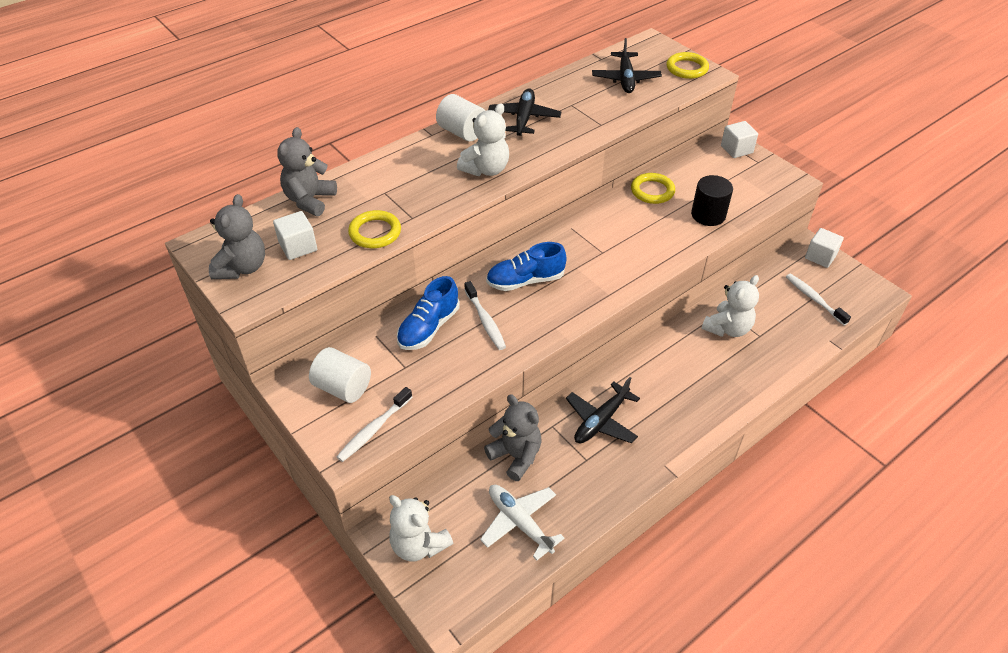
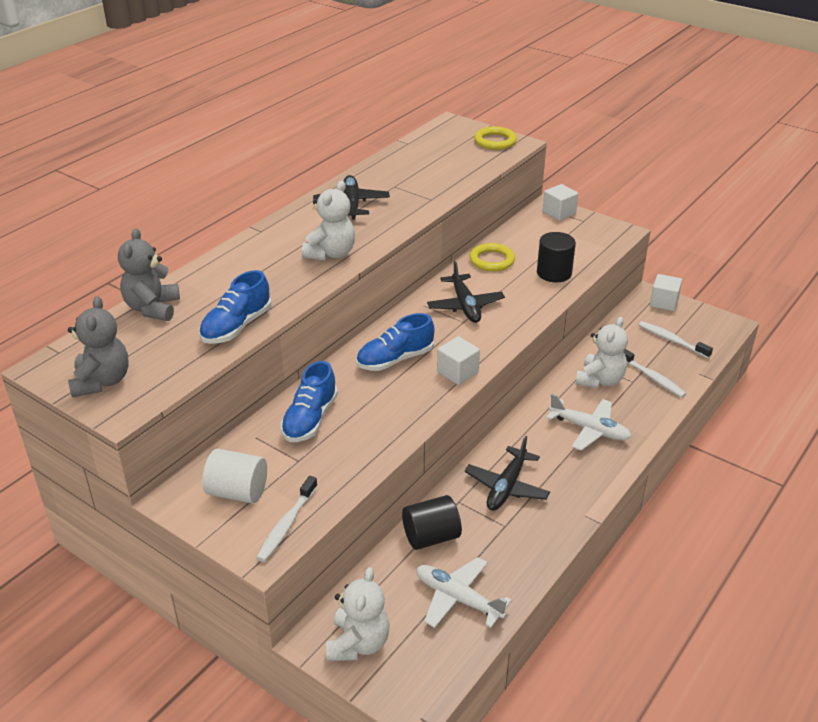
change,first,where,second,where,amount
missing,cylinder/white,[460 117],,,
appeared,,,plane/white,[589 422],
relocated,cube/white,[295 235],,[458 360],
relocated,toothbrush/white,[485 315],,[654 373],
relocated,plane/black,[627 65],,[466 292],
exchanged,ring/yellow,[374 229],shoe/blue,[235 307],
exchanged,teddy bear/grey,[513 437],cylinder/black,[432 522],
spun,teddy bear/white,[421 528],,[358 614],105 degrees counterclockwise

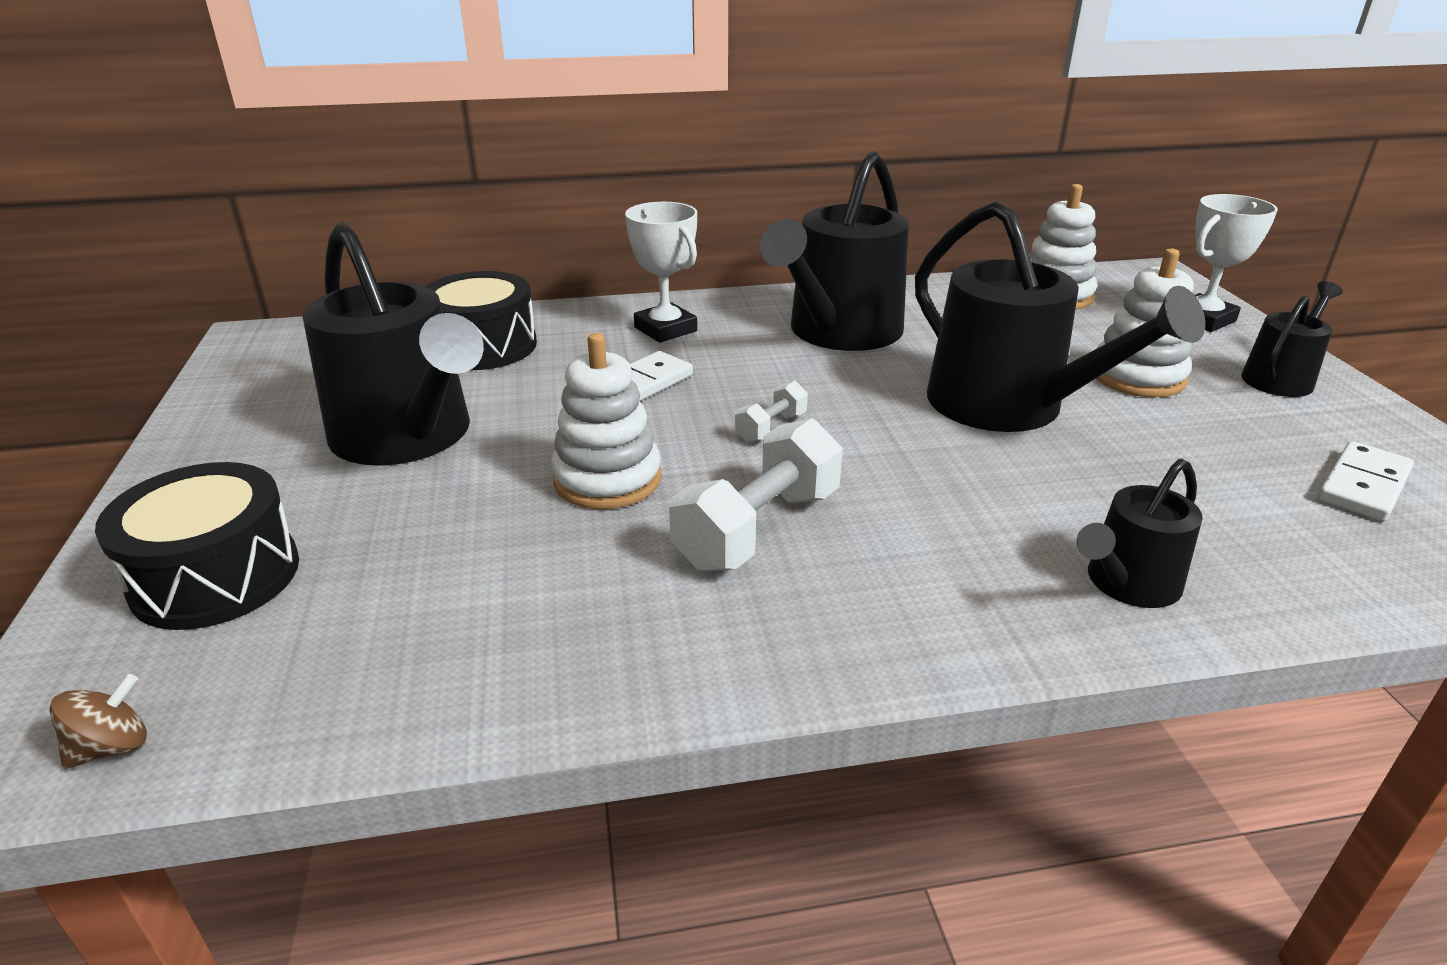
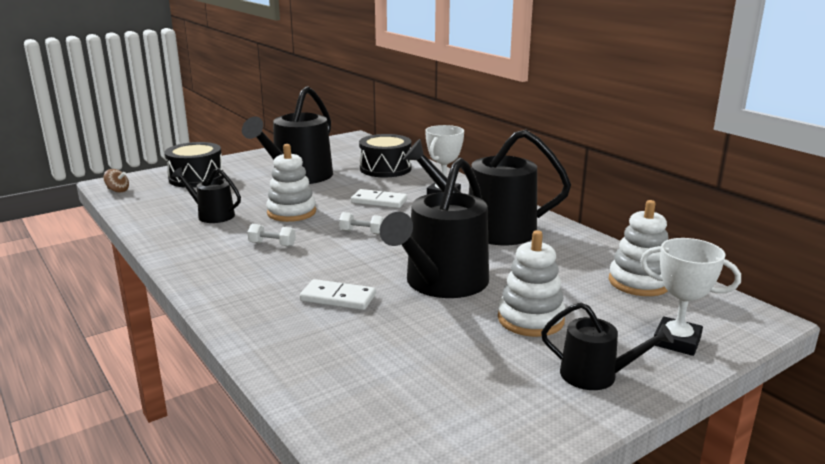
change,first,where,second,where,amount
relocated,watering can/black,[1139 533],,[206 195],
relocated,domino/white,[1366 481],,[338 294],
size,dumbbell/white,[756 494],,[271 235],x0.51

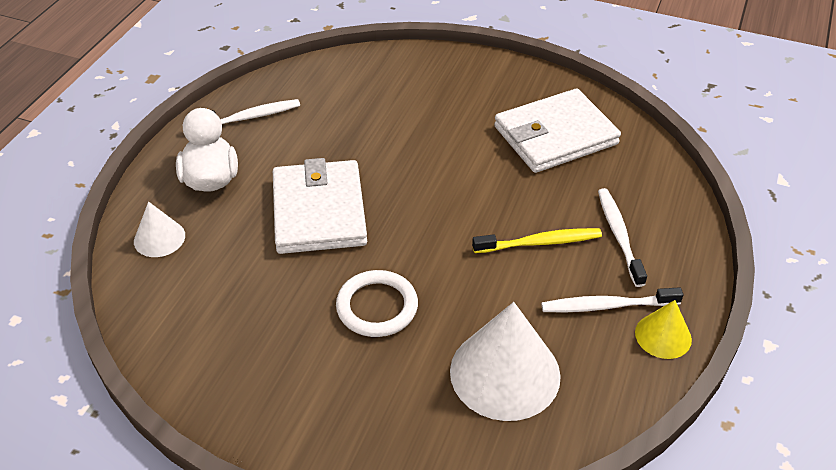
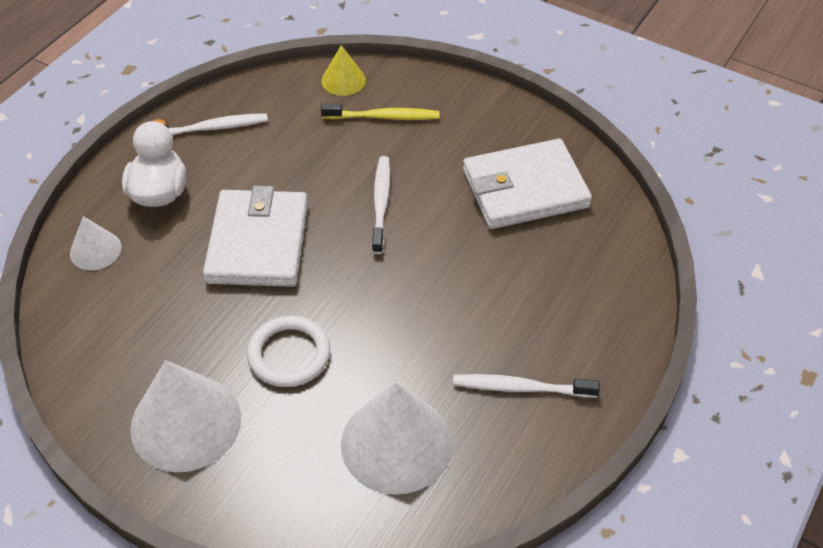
change,first,where,second,where,amount
appeared,,,cone/white,[185 416],
relocated,toothbrush/yellow,[537 240],,[380 111],
relocated,toothbrush/white,[622 237],,[381 205],
relocated,cone/yellow,[663 329],,[343 70],

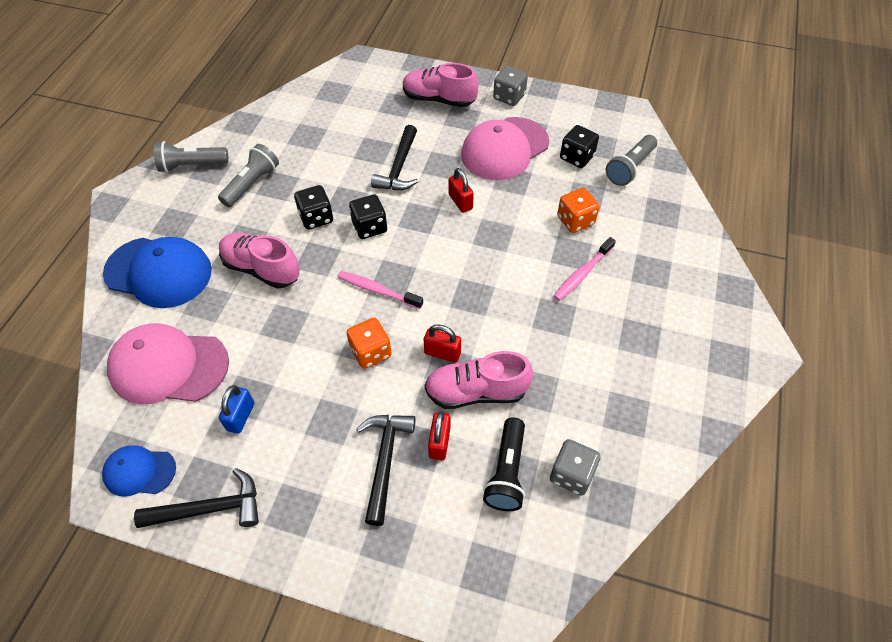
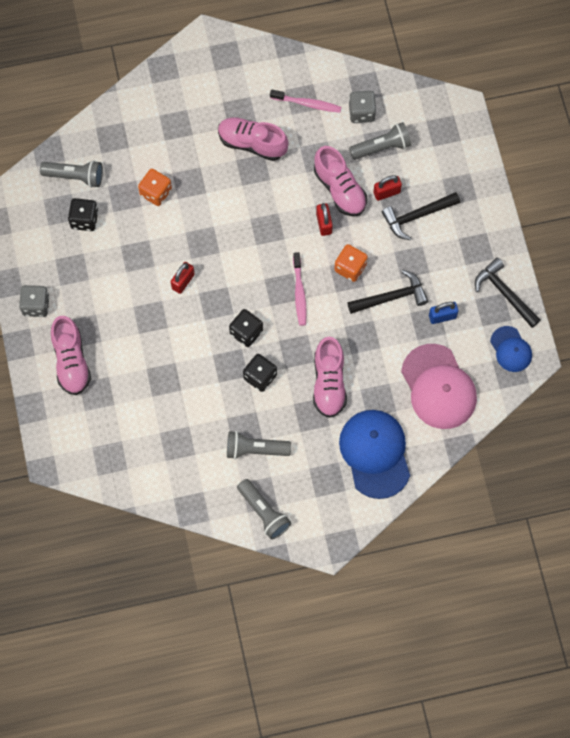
change,first,where,second,where,amount
missing,cap/pink,[505 148],,,
appeared,,,shoe/pink,[253 139],
relocated,hammer/black,[394 157],,[387 292],
relocated,toothbrush/pink,[584 269],,[305 101],
colour,flashlight/black,[504 464],flashlight/grey,[380 141],

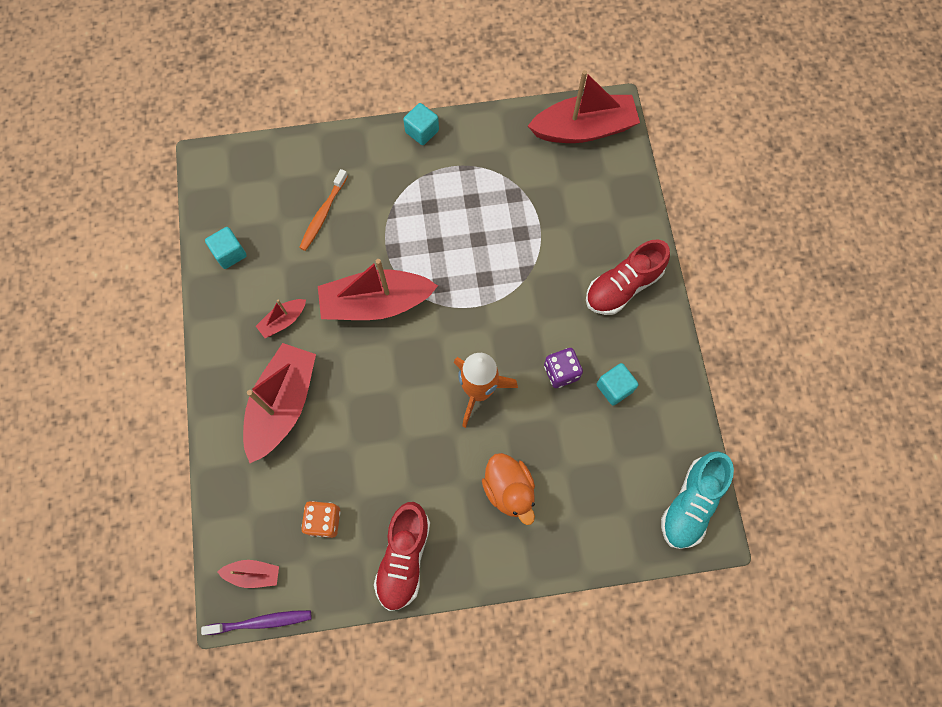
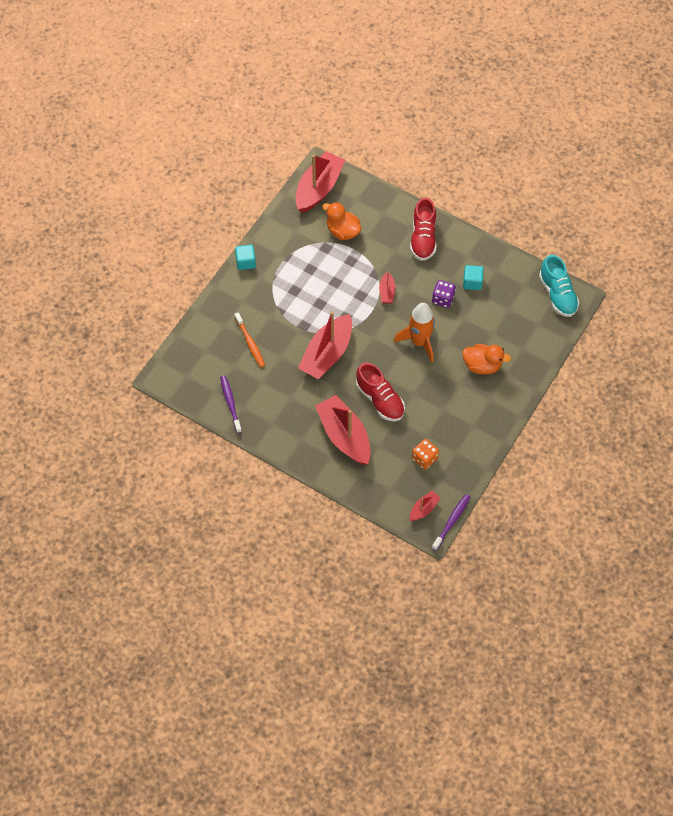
change,first,where,second,where,amount
appeared,,,duck/orange,[341 221],
relocated,boat/red,[281 318],,[387 287],
relocated,shoe/red,[402 556],,[380 391],
exchanged,cube/turquoise,[226 248],toothbrush/purple,[231 404],

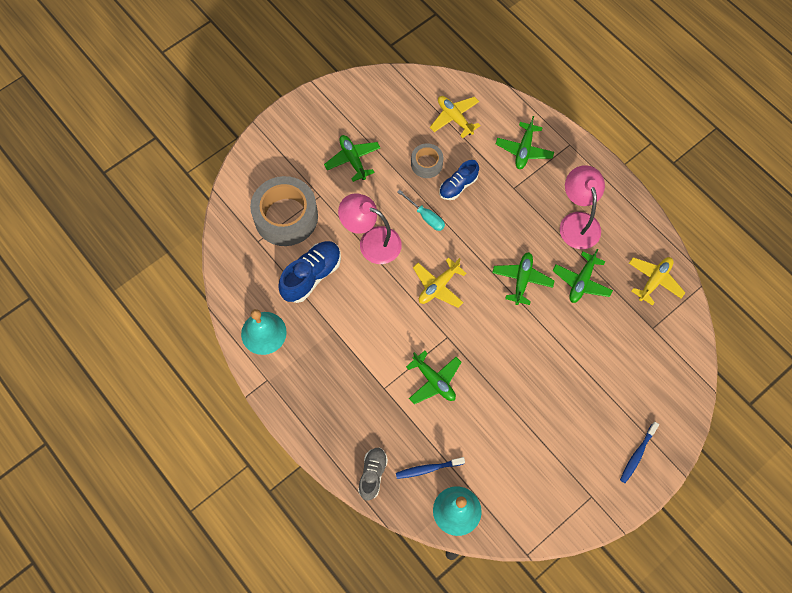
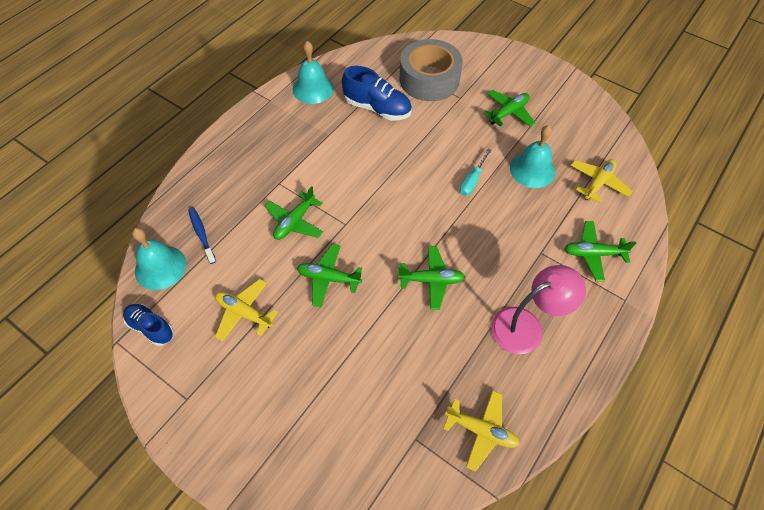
change,first,where,second,where,amount
missing,lamp/pink,[370 228],,,
missing,shoe/grey,[373 474],,,
missing,toothbrush/blue,[639 452],,,
relocated,plane/yellow,[440 282],,[246 310],
relocated,shoe/blue,[459 180],,[148 325],
relocated,plane/green,[583 276],,[329 275],
exchanged,tape/grey,[427 161],bell/turquoise,[532 156],

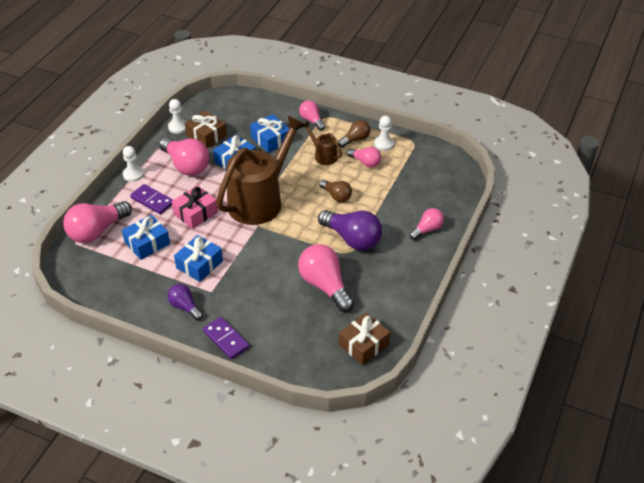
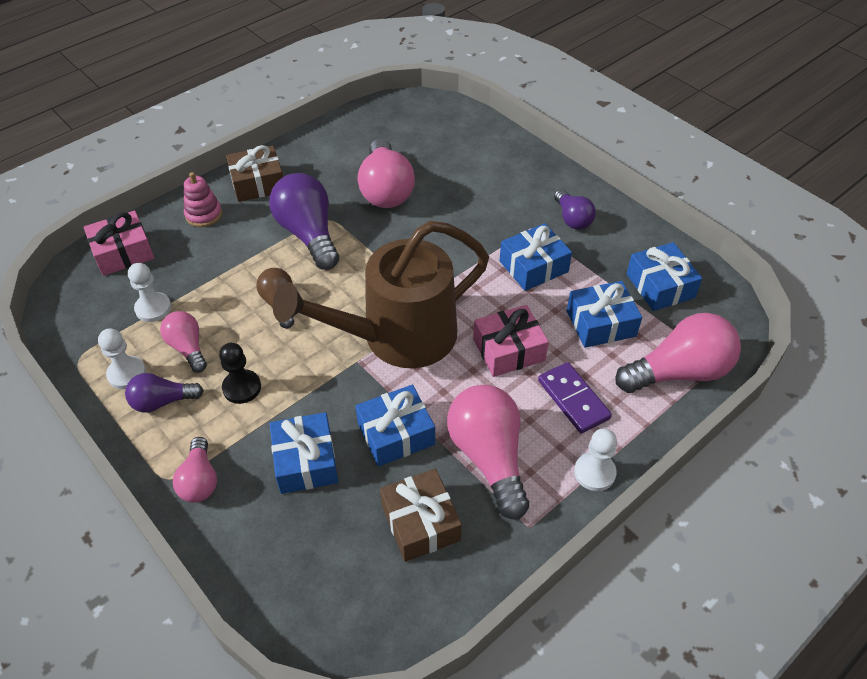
change,first,where,second,where,amount
missing,domino/purple,[226 338],,,
appeared,,,gift/pink,[119 243],
appeared,,,gift/blue,[664 276],
relocated,pawn/white,[177 116],,[149 292],
relocated,gift/brown,[364 338],,[254 173],
exchanged,watering can/brown,[323 143],pawn/black,[240 373],
exchanged,light bulb/pink,[426 224],stacking toy/pink,[203 199],
colour,light bulb/brown,[354 134],light bulb/purple,[164 392],

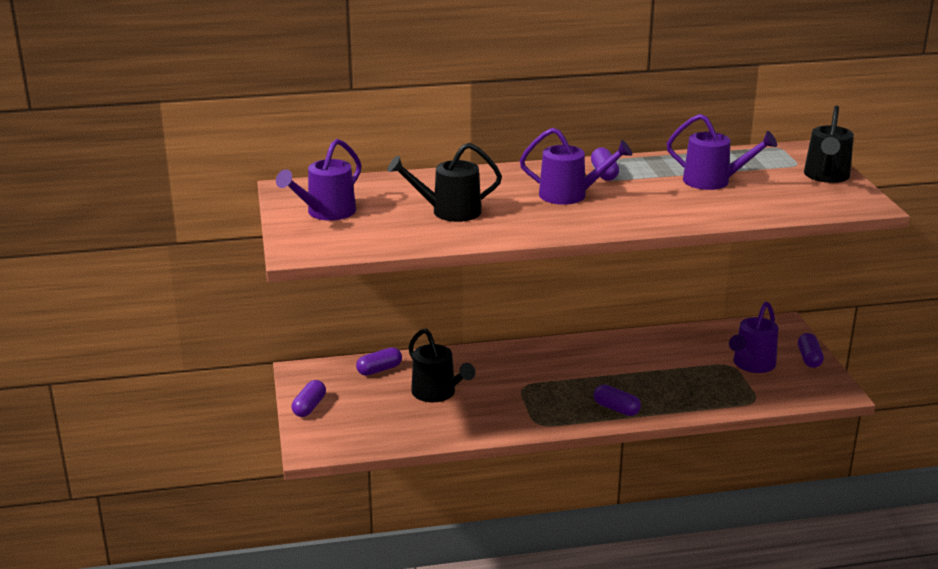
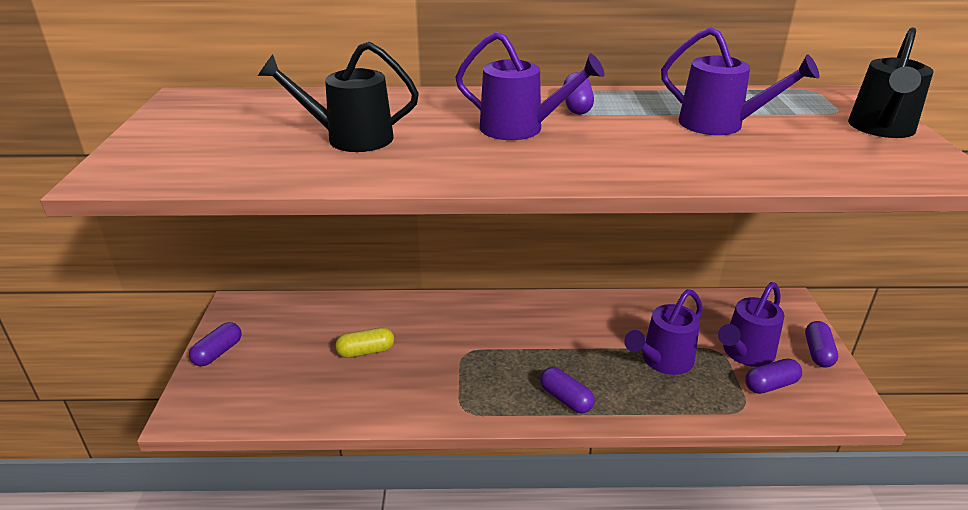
change,first,where,second,where,amount
relocated,watering can/purple,[318 180],,[663 332],
relocated,capsule/purple,[379 361],,[773 376],
exchanged,watering can/black,[441 365],capsule/yellow,[364 342],

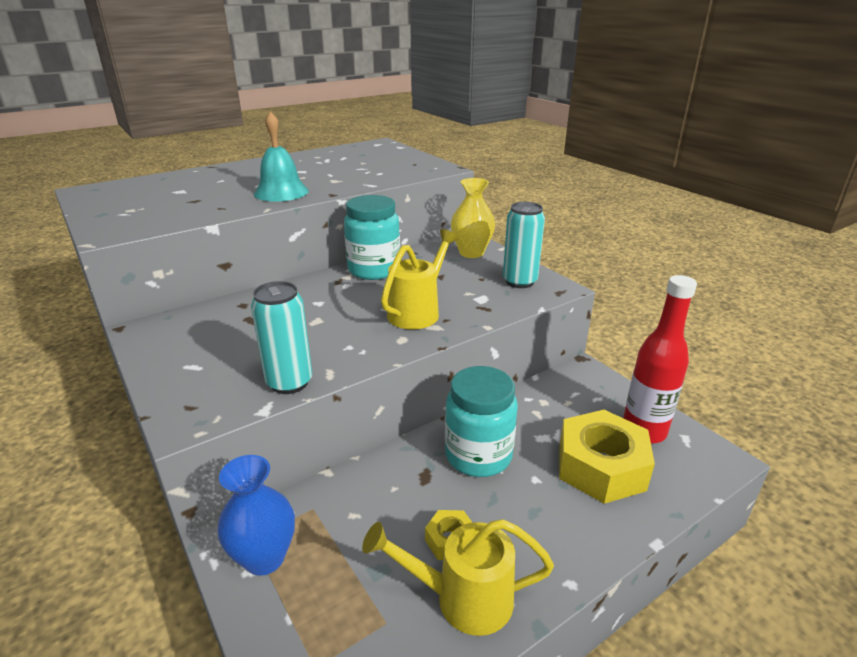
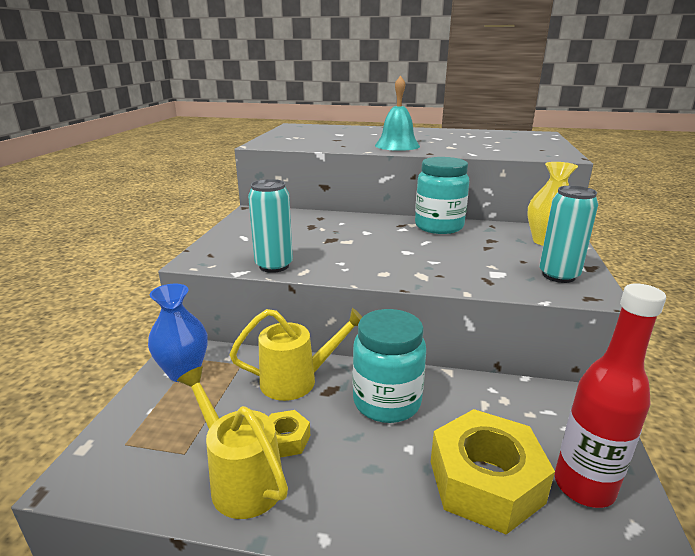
change,first,where,second,where,amount
relocated,watering can/yellow,[419 279],,[296 354],

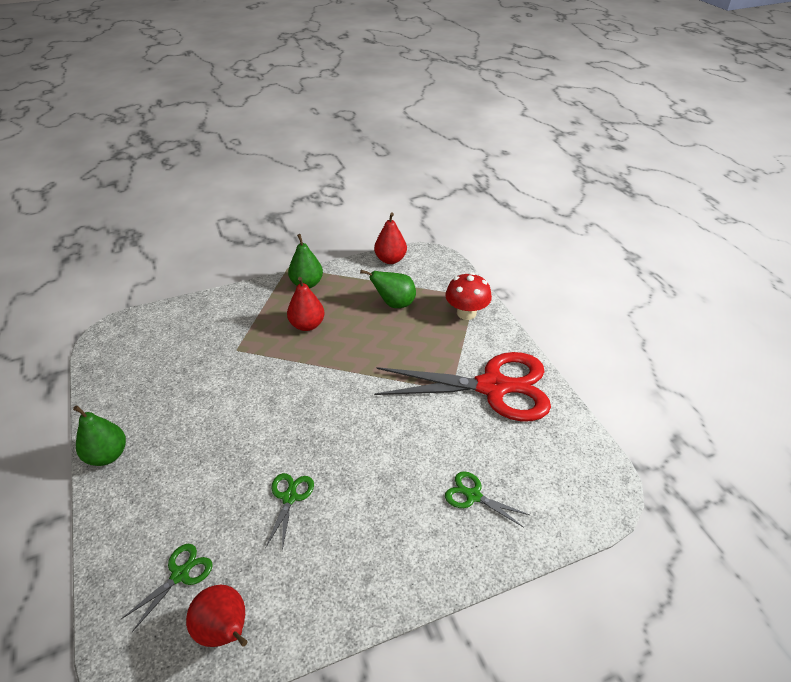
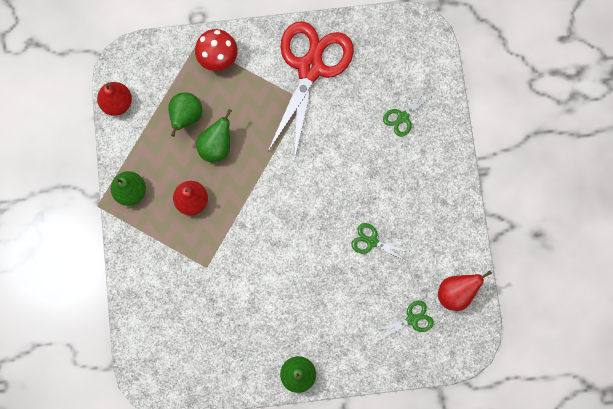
change,first,where,second,where,amount
appeared,,,pear/green,[214 135],
spun,scissors/green,[166 588],,[403 321],105 degrees clockwise

